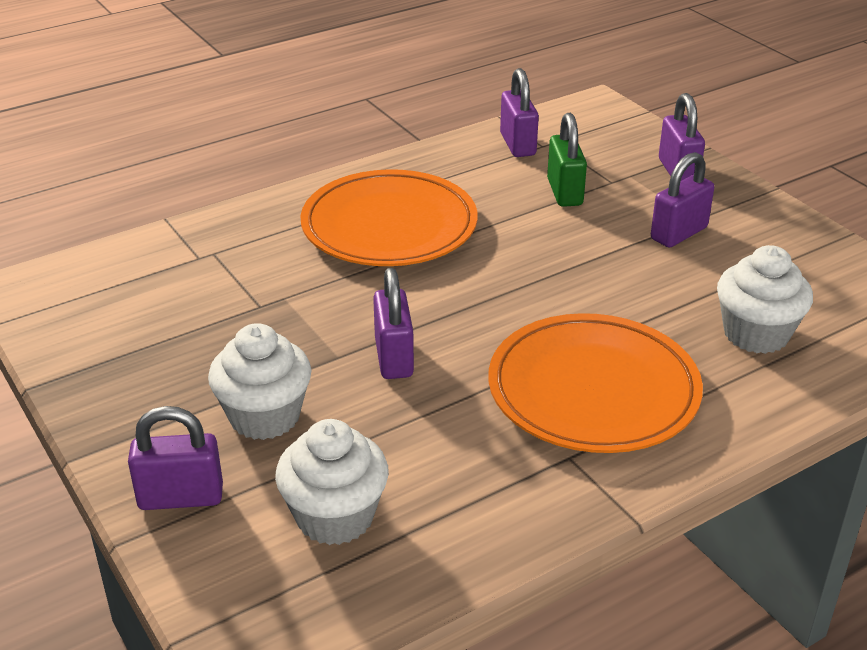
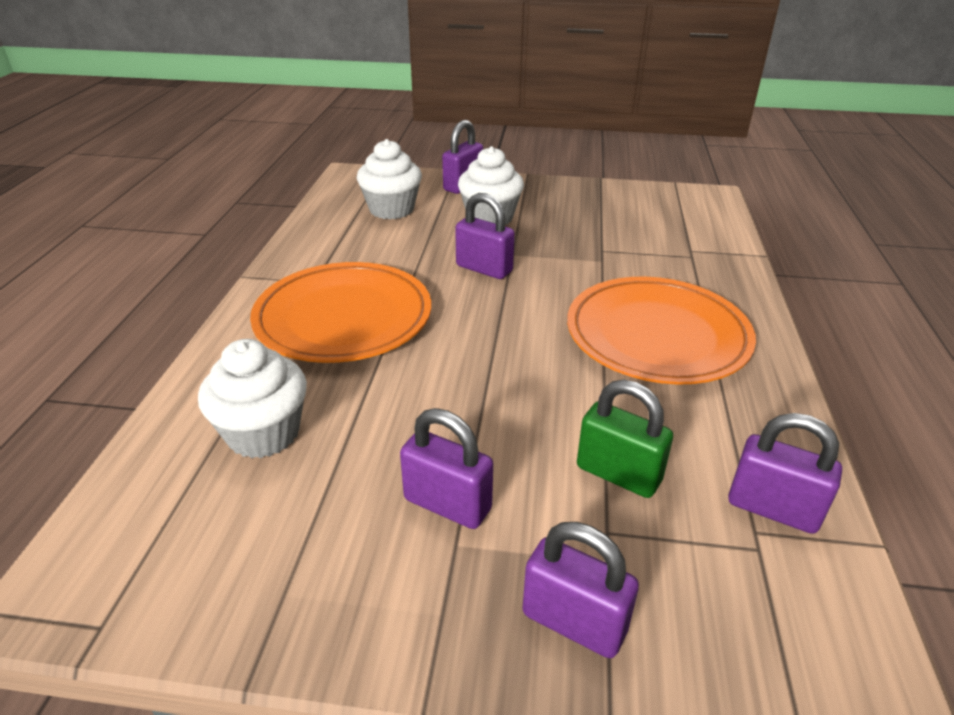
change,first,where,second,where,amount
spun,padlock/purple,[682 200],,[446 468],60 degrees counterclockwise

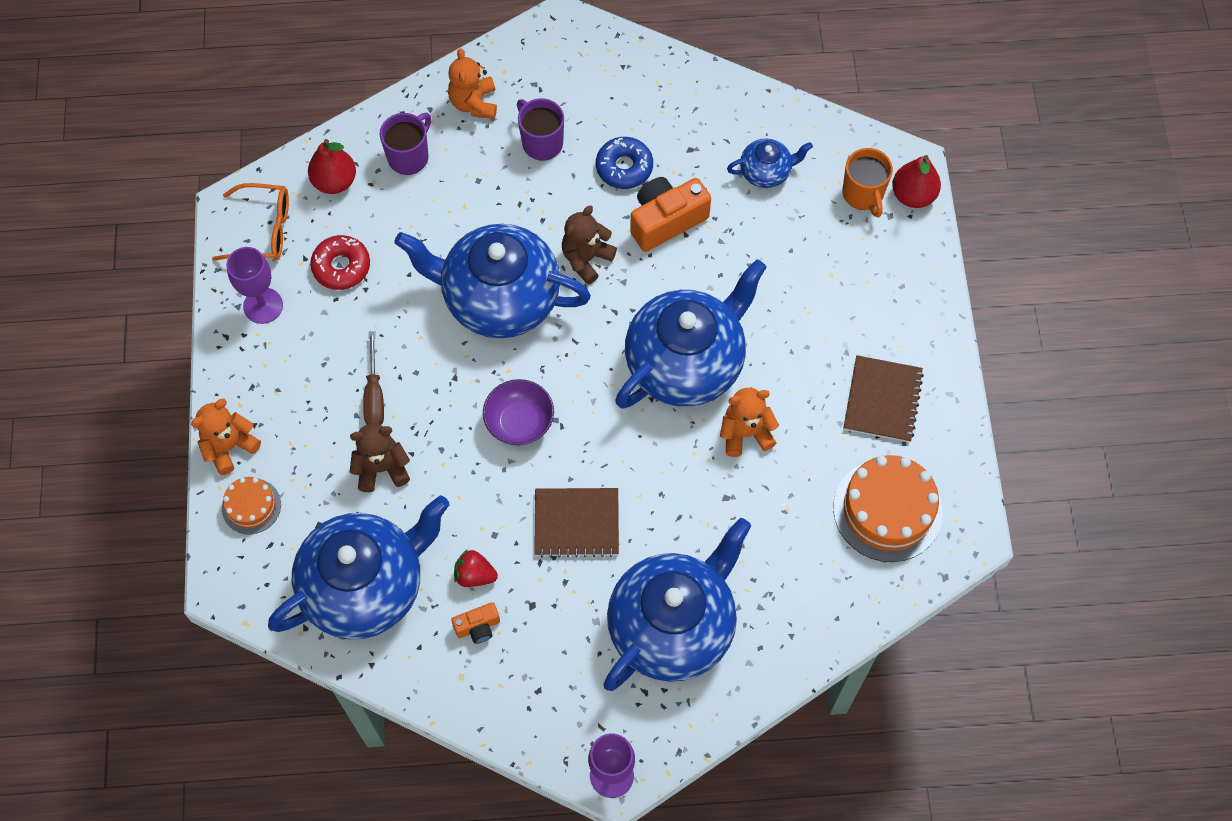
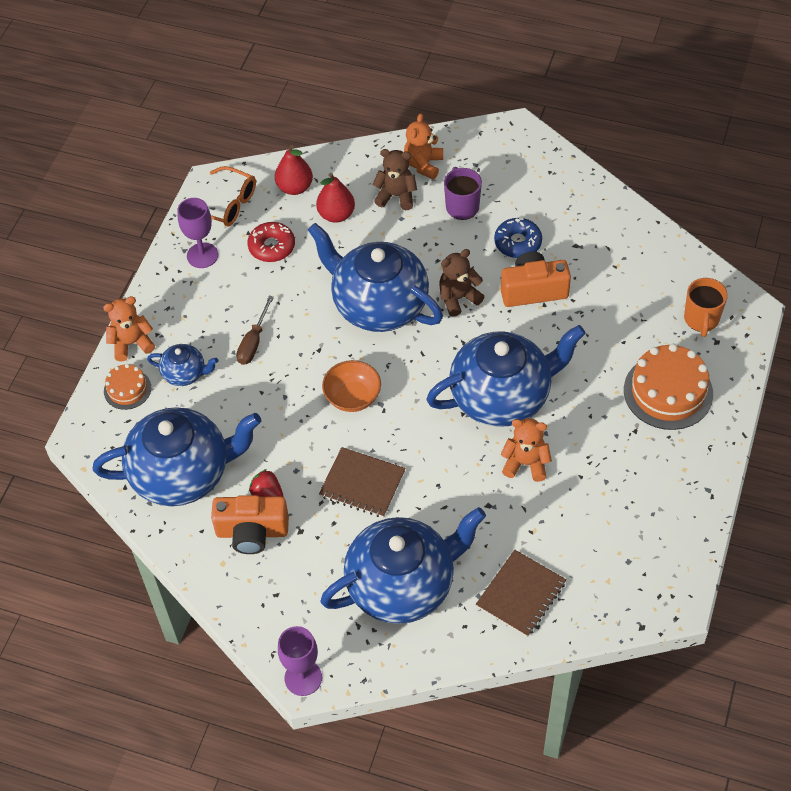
change,first,where,second,where,amount
missing,mug/purple,[405 144],,,
relocated,teddy bear/brown,[380 457],,[394 179],
relocated,teapot/blue,[770 163],,[182 365],
relocated,cake/orange,[888 508],,[668 387],
relocated,notebook/brown,[884 398],,[521 593],
relocated,pear/red,[916 181],,[335 198],
colour,bowl/purple,[518 412],bowl/orange,[351 386],
size,camera/orange,[475 623],,[250 524],x1.91

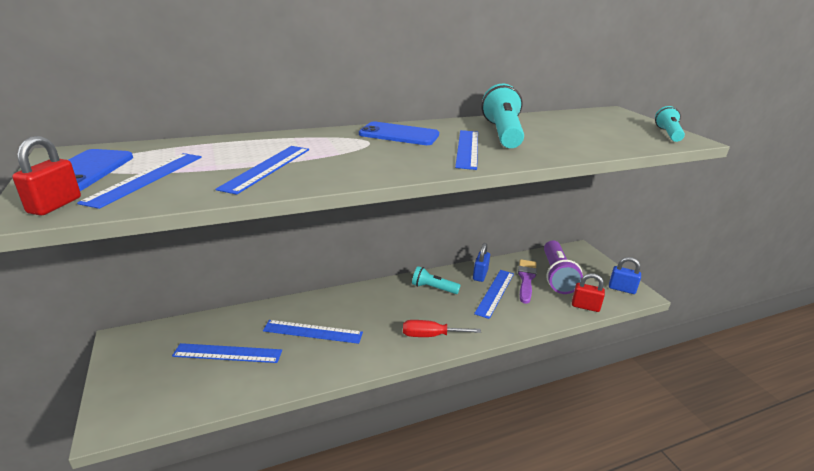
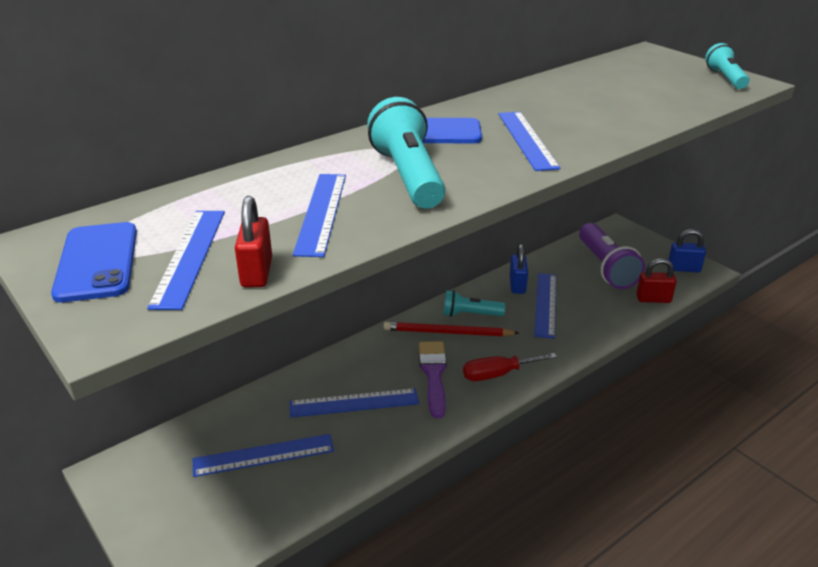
change,first,where,second,where,amount
appeared,,,pencil/red,[451 329],
relocated,padlock/red,[46 176],,[253 242],
relocated,flashlight/turquoise,[503 115],,[406 153],
relocated,brush/purple,[527 281],,[433 379],

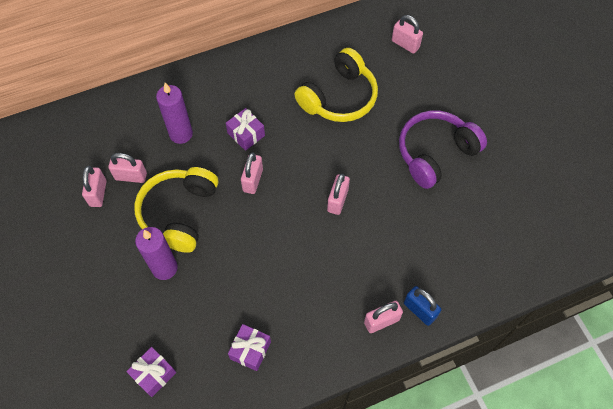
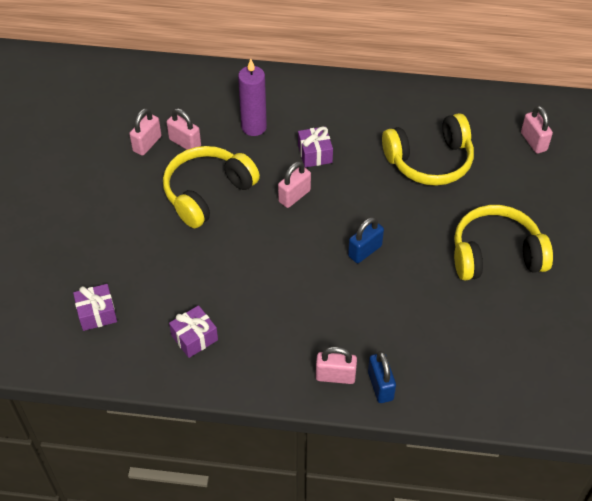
change,first,where,second,where,amount
missing,candle/purple,[156 253],,,
colour,padlock/pink,[338 194],padlock/blue,[366 240],
colour,headphones/purple,[443 149],headphones/yellow,[503 242],

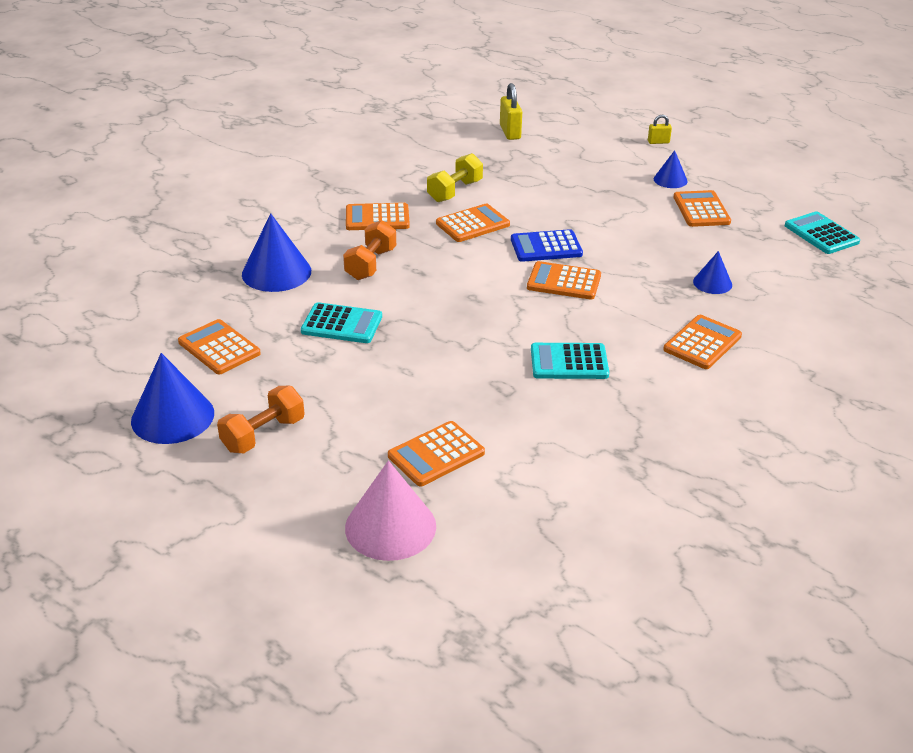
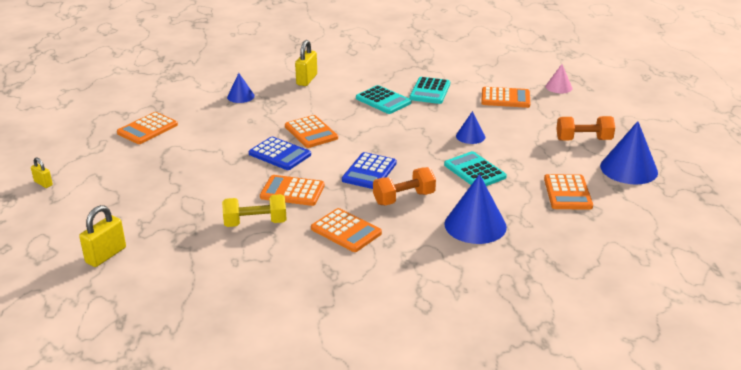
change,first,where,second,where,amount
appeared,,,calculator/blue,[369 170],
relocated,cone/blue,[671 169],,[470 127],
relocated,calculator/turquoise,[822 232],,[429 90],
exchanged,calculator/orange,[702 342],padlock/yellow,[306 63],
size,cone/pink,[390 510],,[558 78],x0.56

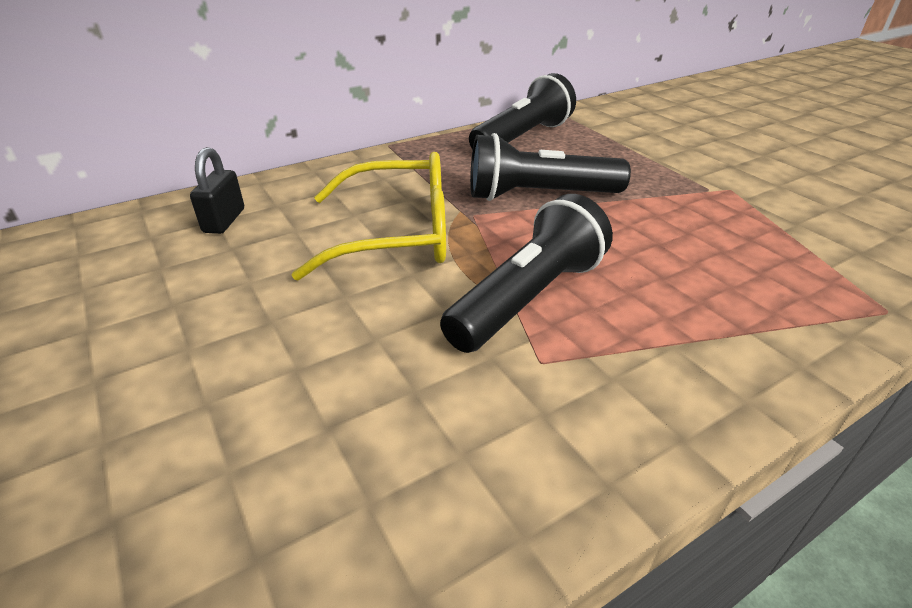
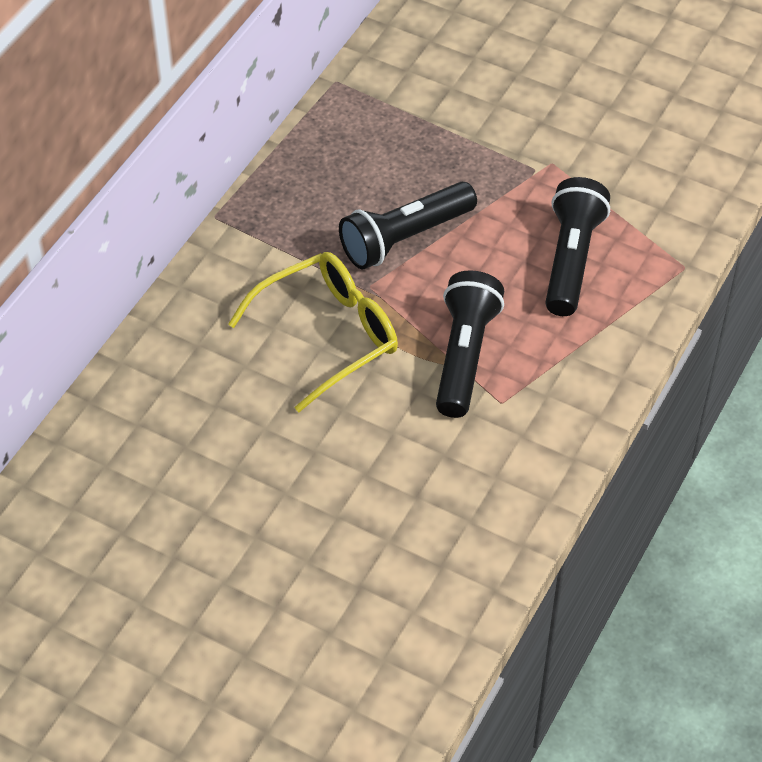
change,first,where,second,where,amount
missing,padlock/black,[217 190],,,
relocated,flashlight/black,[522 111],,[577 246],

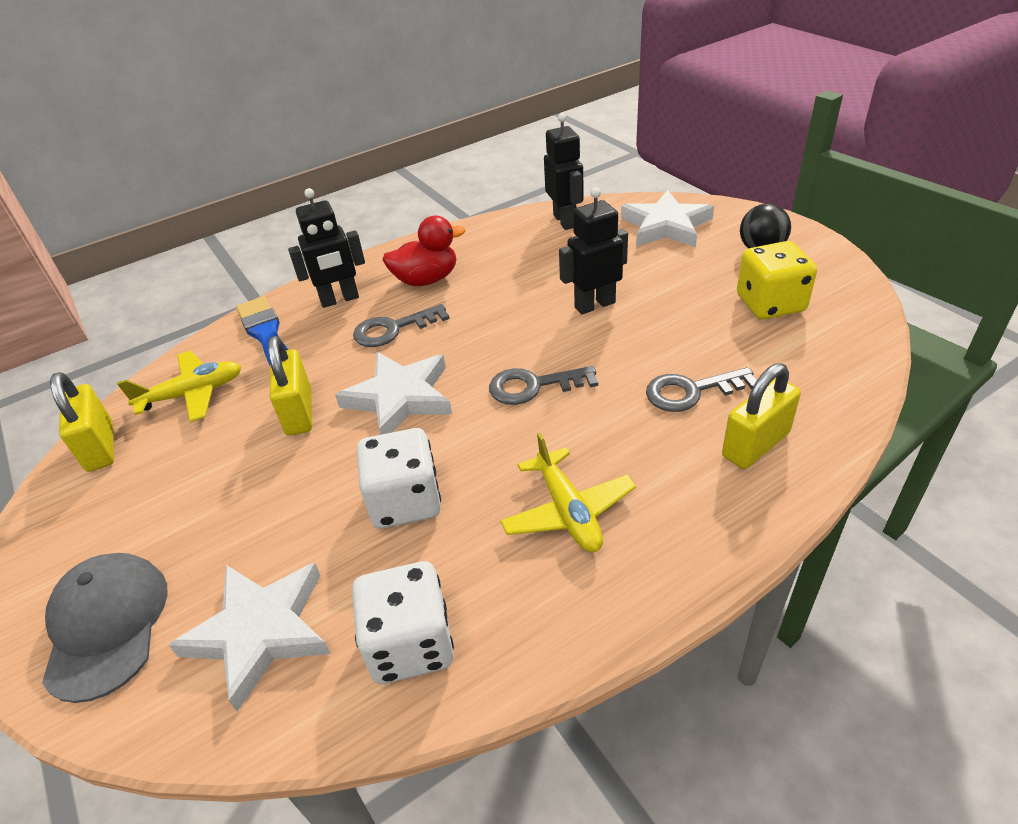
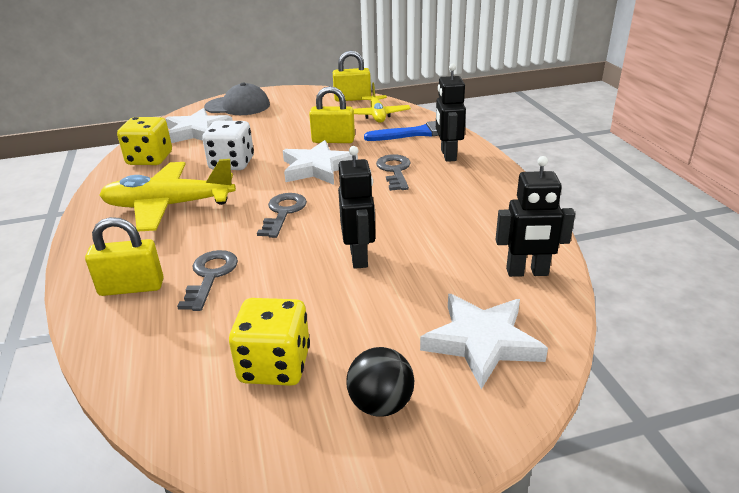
change,first,where,second,where,amount
missing,duck/red,[423 251],,,
colour,dice/white,[403 622],dice/yellow,[144 141],
spun,padlock/yellow,[761 416],,[124 256],75 degrees counterclockwise
size,plane/yellow,[568 492],,[167 195],x1.59

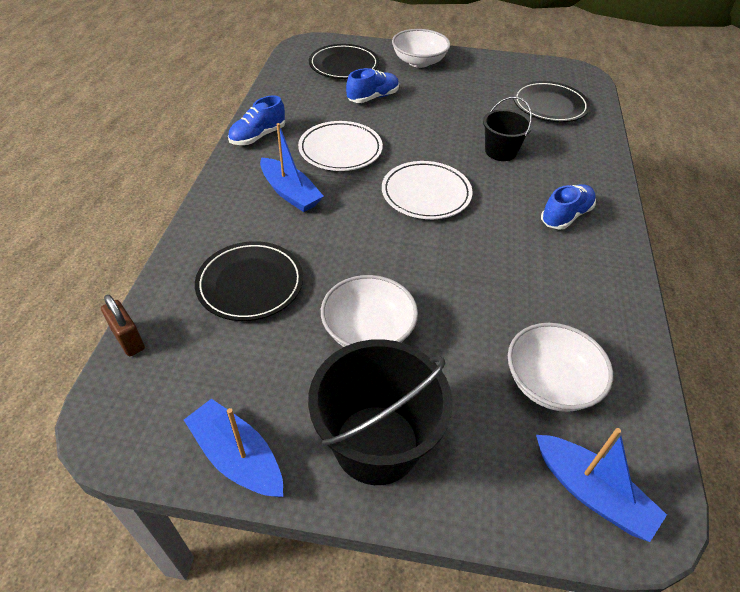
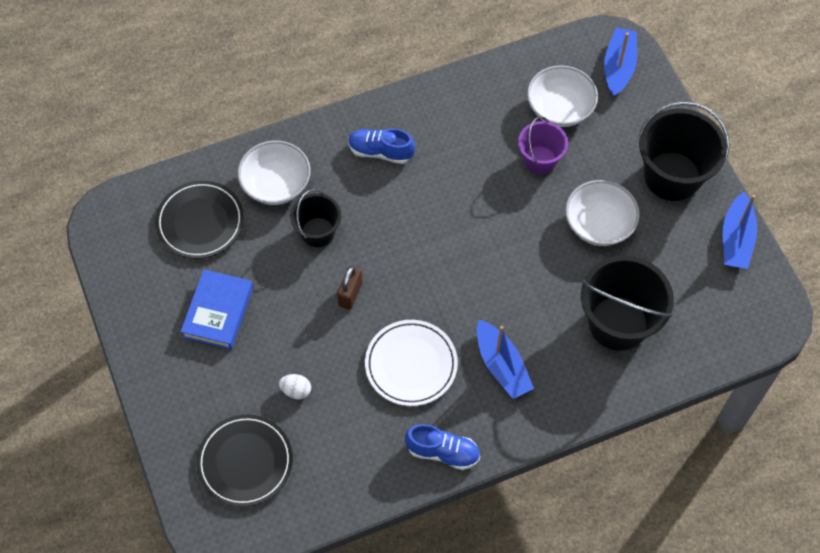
change,first,where,second,where,amount
missing,plate/white,[427 190],,,
appeared,,,book/blue,[216 309],
appeared,,,bucket/purple,[543 145],
relocated,padlock/brown,[123 325],,[350 288],
relocated,bowl/white,[421 48],,[274 173],
exchanged,plate/black,[249 281],bucket/black,[627 303],
exchanged,shoe/blue,[372 85],egg/white,[295 386],
spun,boat/blue,[292 167],,[505 359],135 degrees clockwise

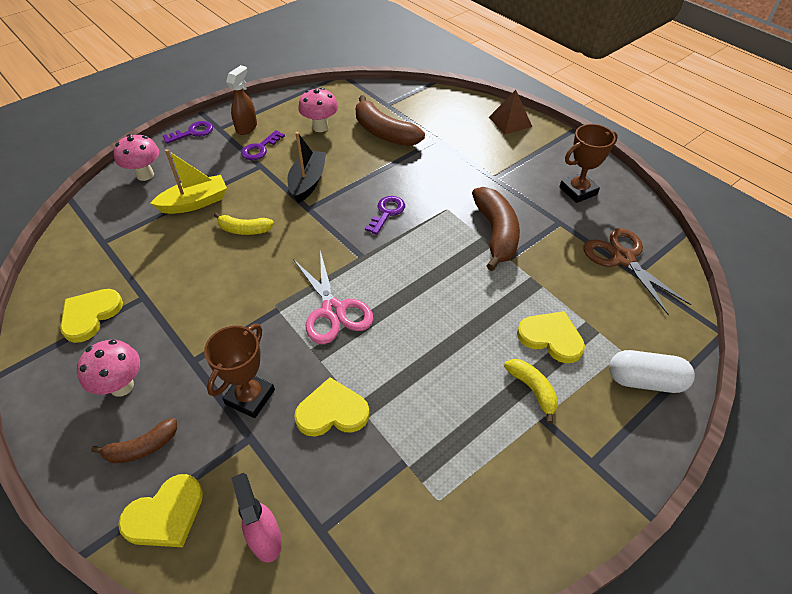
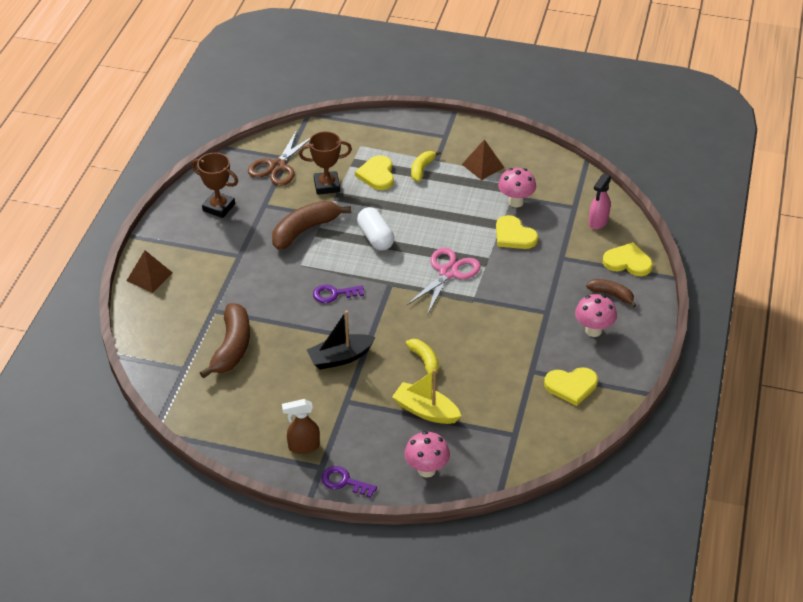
change,first,where,second,where,amount
missing,key/purple,[263 145],,,
appeared,,,pyramid/brown,[483 159],
relocated,trophy/brown,[239 371],,[325 163],
relocated,mushroom/pink,[318 110],,[517 187],
relocated,capsule/white,[652 371],,[375 229],

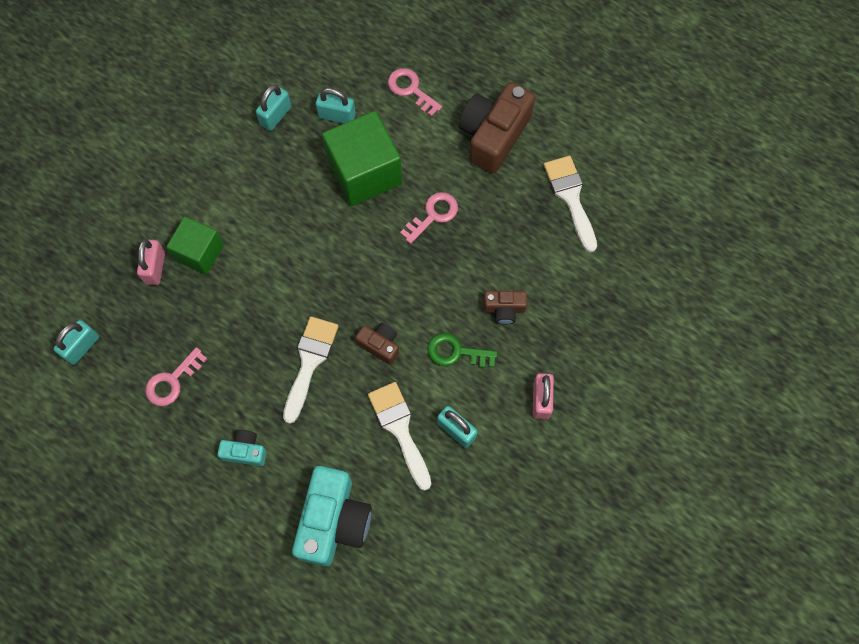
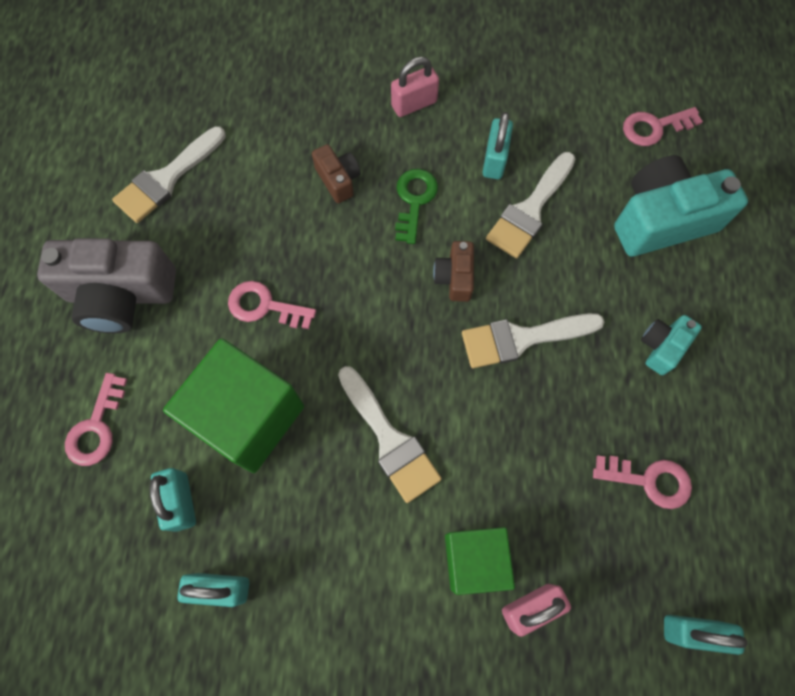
change,first,where,second,where,amount
appeared,,,brush/white,[390 434],
appeared,,,key/pink,[663 126],
colour,camera/brown,[497 127],camera/grey,[106 285],
spun,camera/turquoise,[242 448],,[671 345],60 degrees clockwise
spun,key/green,[463 350],,[416 206],150 degrees counterclockwise

